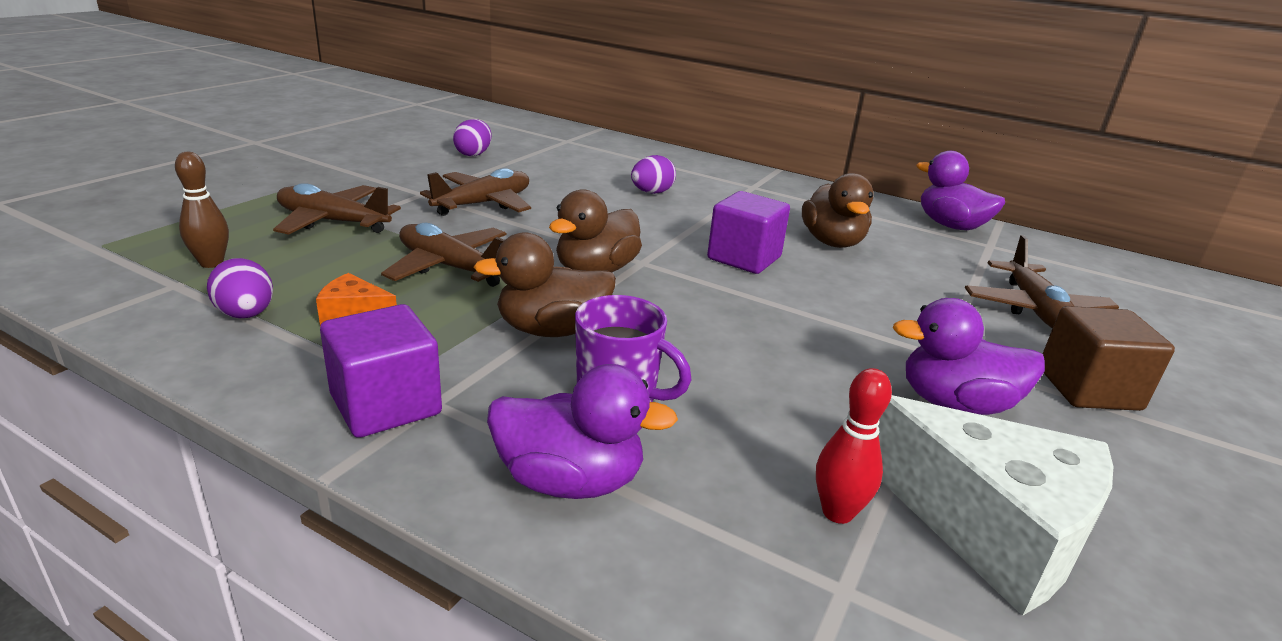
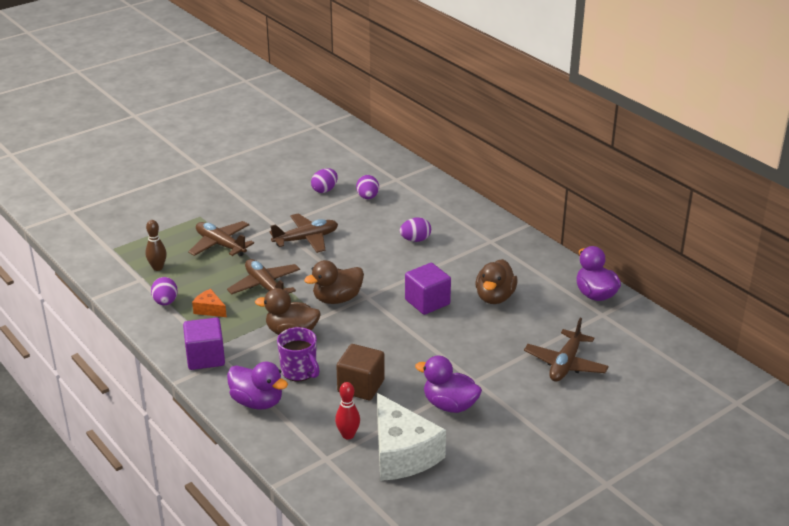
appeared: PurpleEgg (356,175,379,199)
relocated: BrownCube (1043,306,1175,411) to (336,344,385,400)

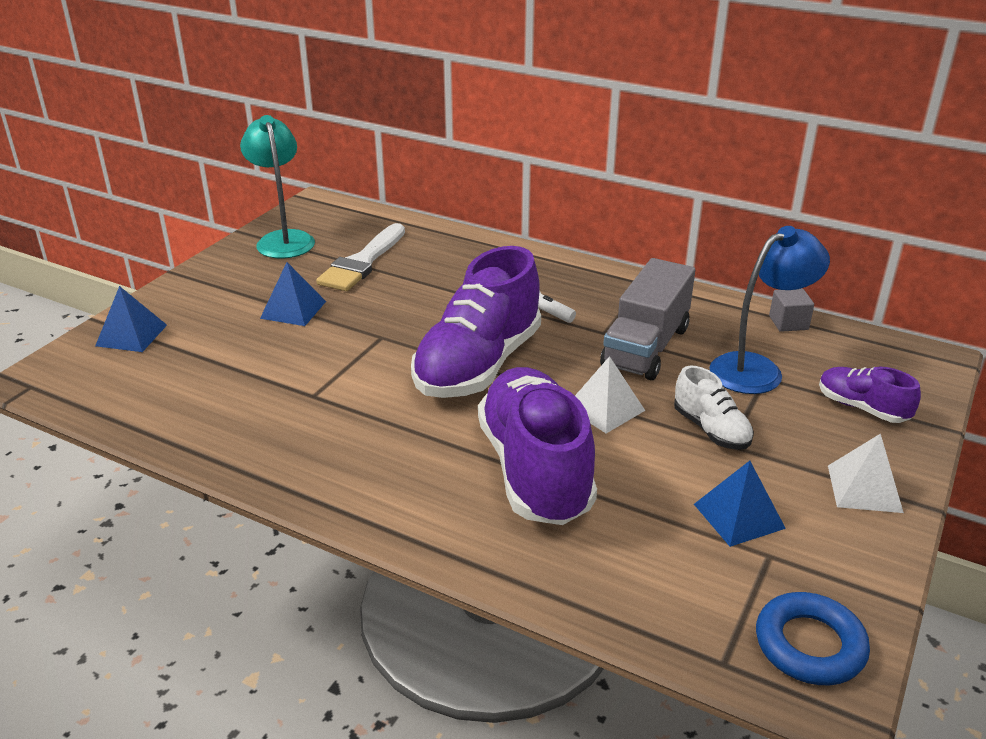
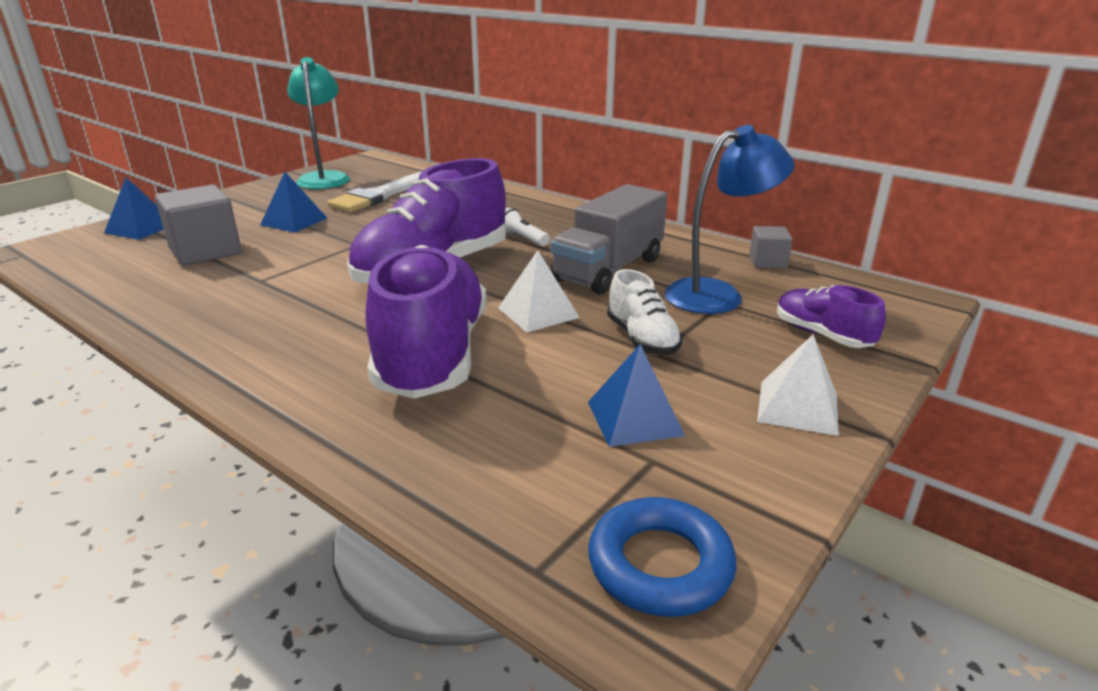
appeared: GreyCube (155,184,242,266)

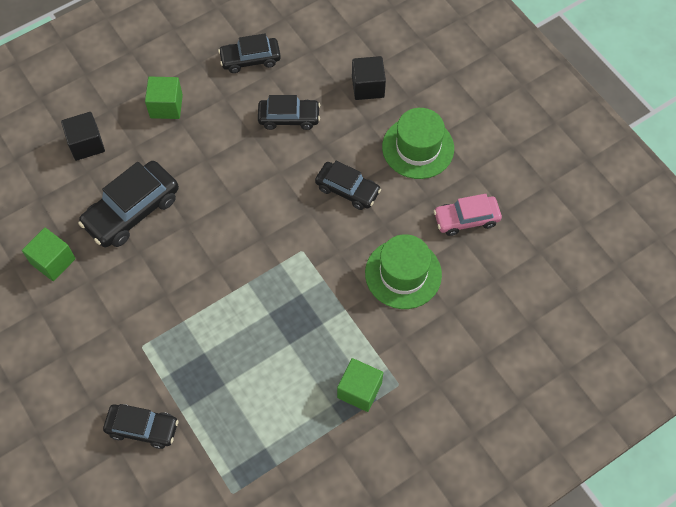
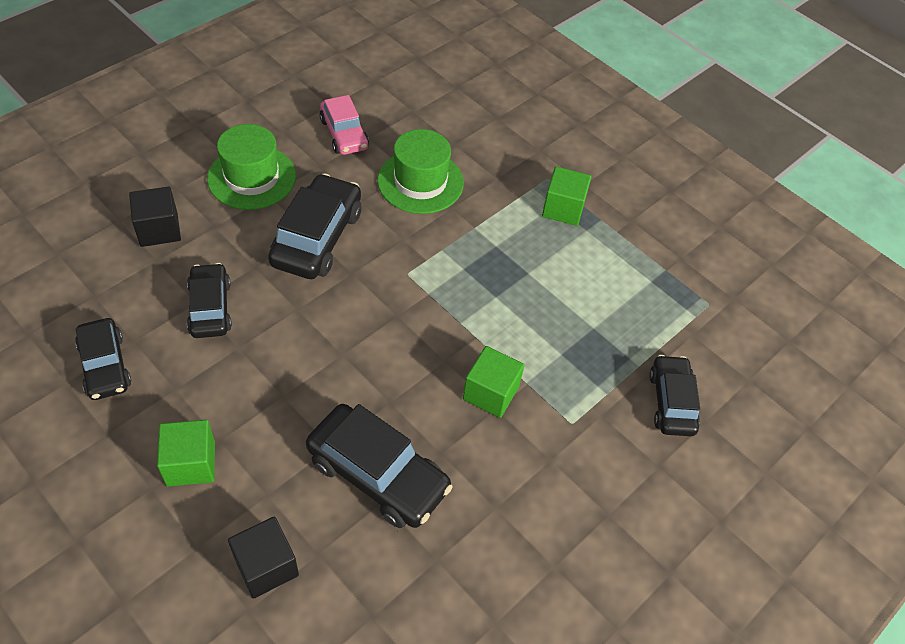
relocated: GreenCube (22,228,76,281) to (463,346,525,418)
size: BlackCar (315,161,381,210) = (268,173,361,279) x1.55

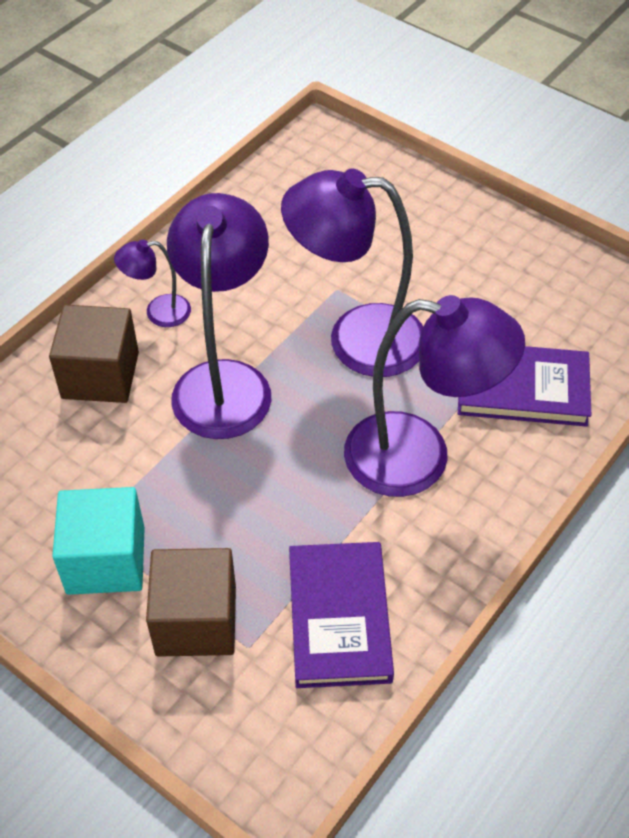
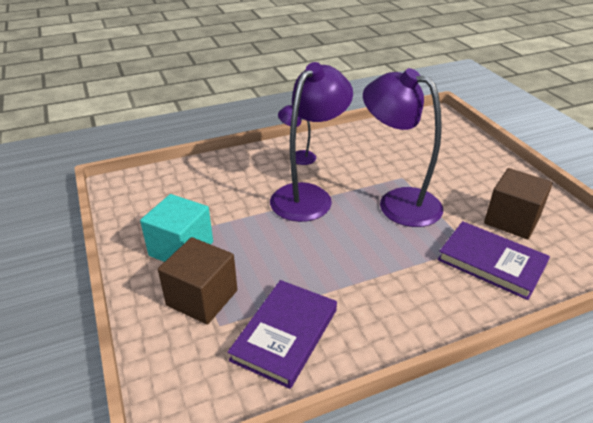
missing: PurpleLamp (344,295,525,497)
relocated: BrownCube (49,305,139,403) to (484,168,553,239)

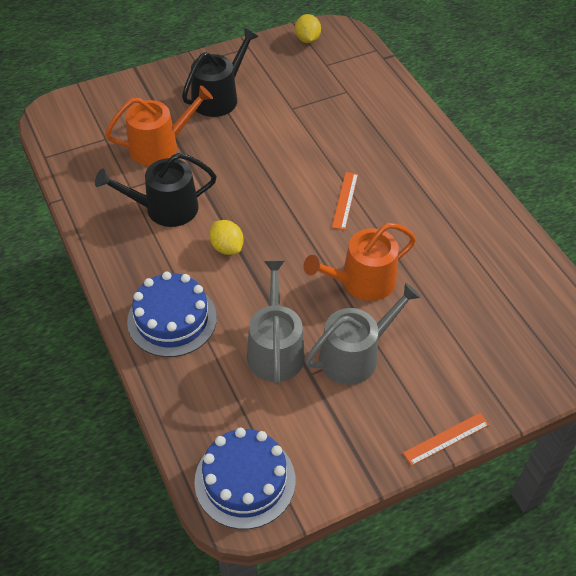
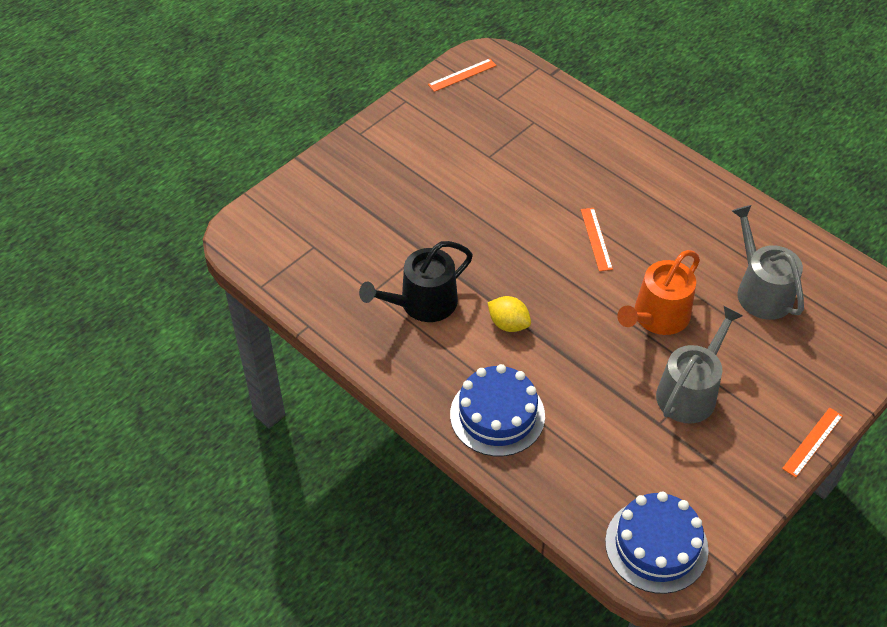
missing: OrangeWateringCan (105,85,213,166); BlackWateringCan (182,28,259,117)
relocated: GreyWateringCan (247,261,305,385) to (732,205,804,320)
exchanged: YellowLemon (295,14,321,43) to OrangeRuler (428,59,497,92)

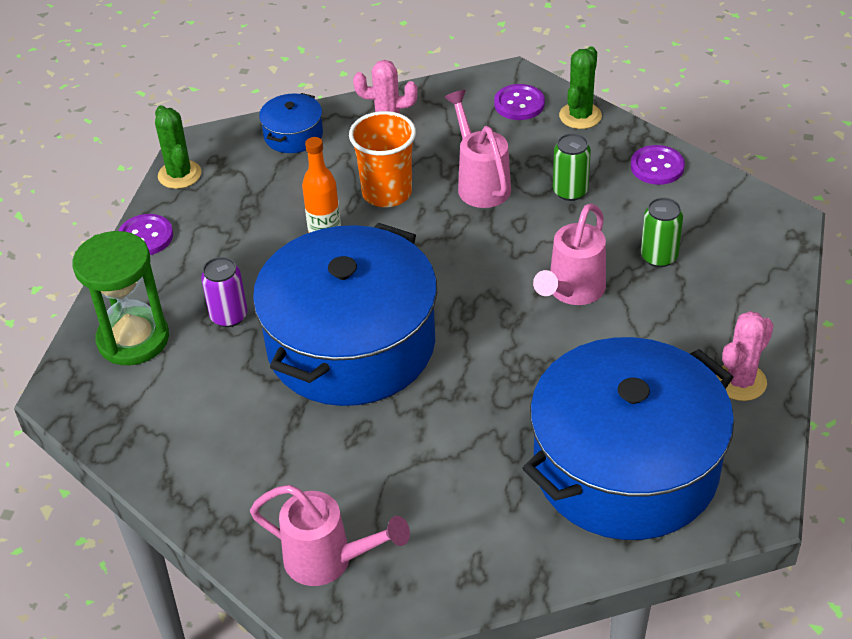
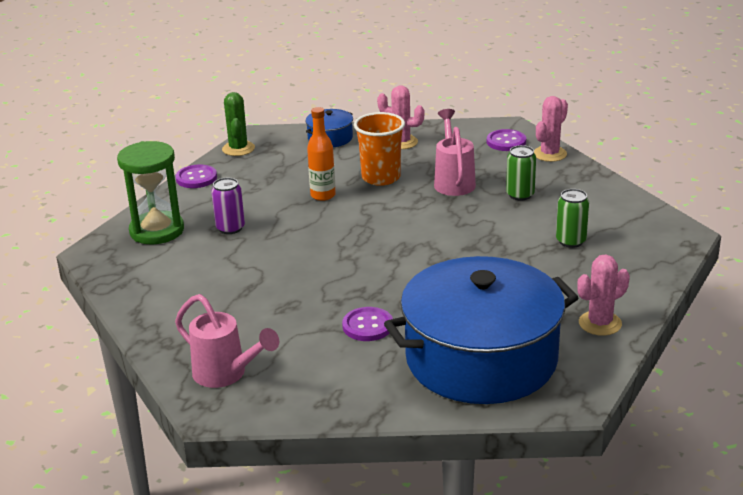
missing: BluePot (253,223,437,406); PinkWateringCan (533,203,606,305)
relocated: PurpleButton (631,145,685,185) to (342,307,393,341)
colour: GreenCactus (559,46,602,129) to PinkCactus (534,96,568,162)

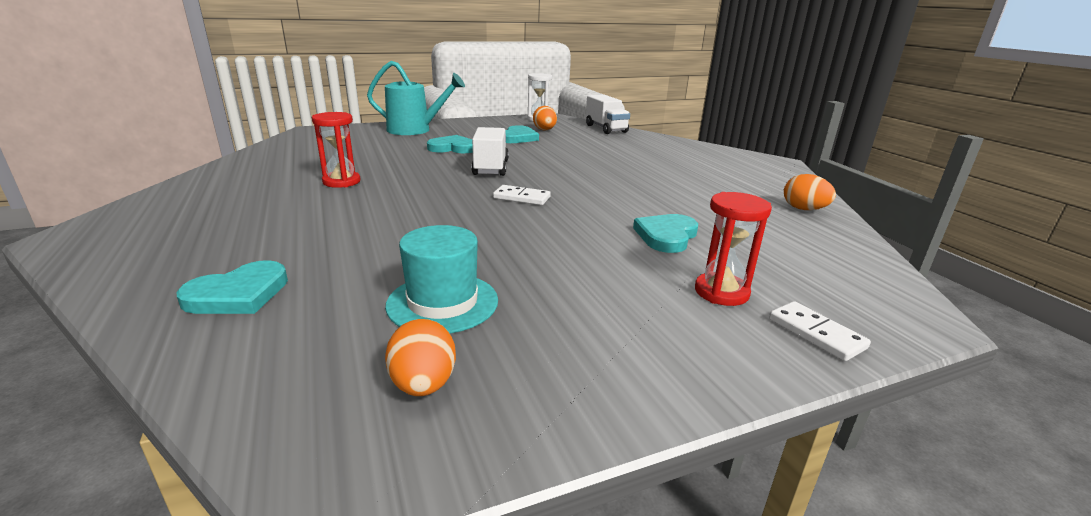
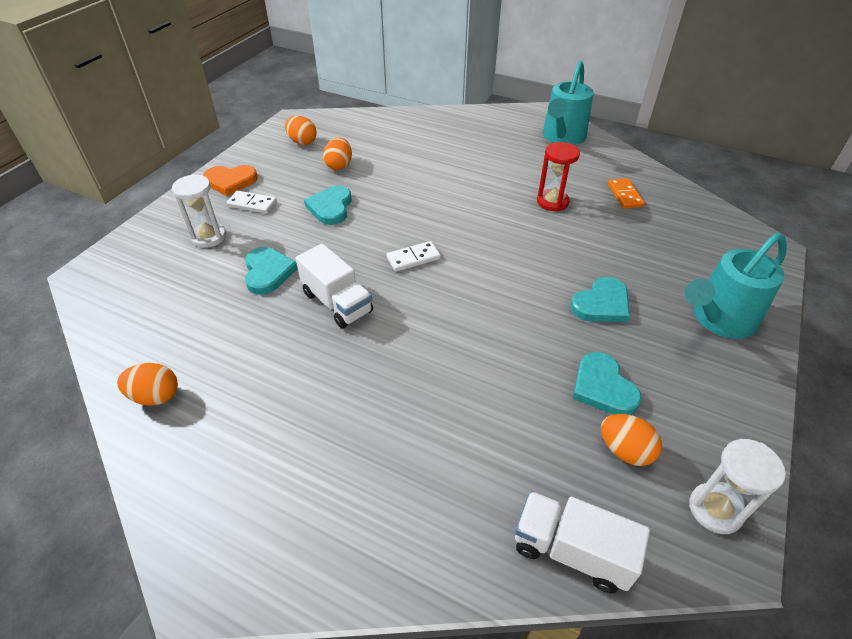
appeared: OrangeHeart (203,165,258,196); TurquoiseWateringCan (543,61,594,145); OrangeDomino (608,178,645,209)
relocated: TurquoiseHeart (177,260,288,314) to (304,186,352,225); WhiteTruck (471,127,509,176) to (295,244,373,329); WhiteDomino (769,301,871,361) to (226,191,277,214)
exchanged: TurquoiseHat (385,225,498,334) to OrangeEgg (323,137,352,170)
colour: RedHourglass (695,192,772,306) to WhiteHourglass (172,174,226,248)

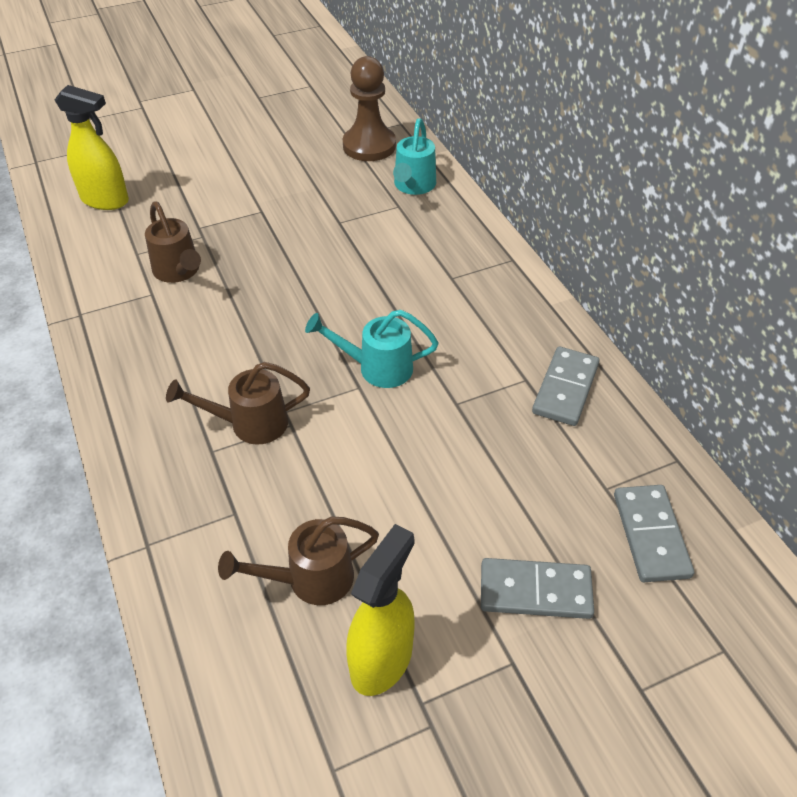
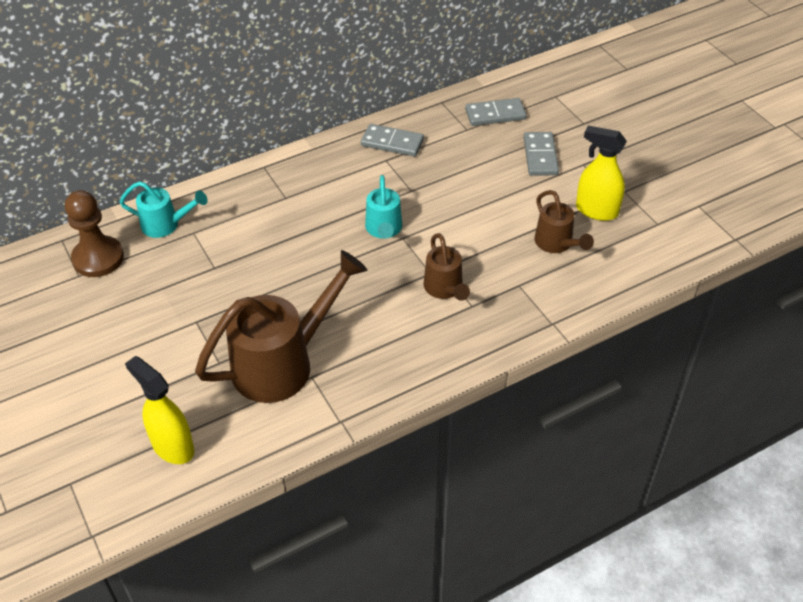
spun: YellowSprayBottle (55,85,129,210) = (125,356,195,464) 60 degrees counterclockwise
size: BrownWateringCan (145,201,201,283) = (195,250,367,403) x1.89

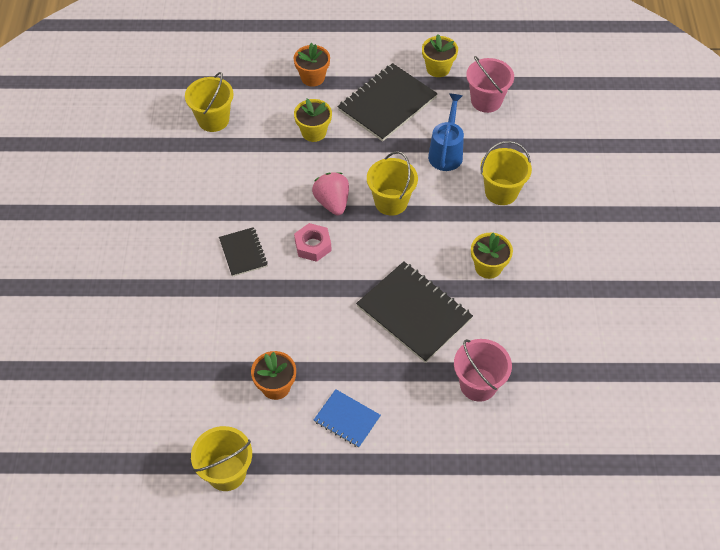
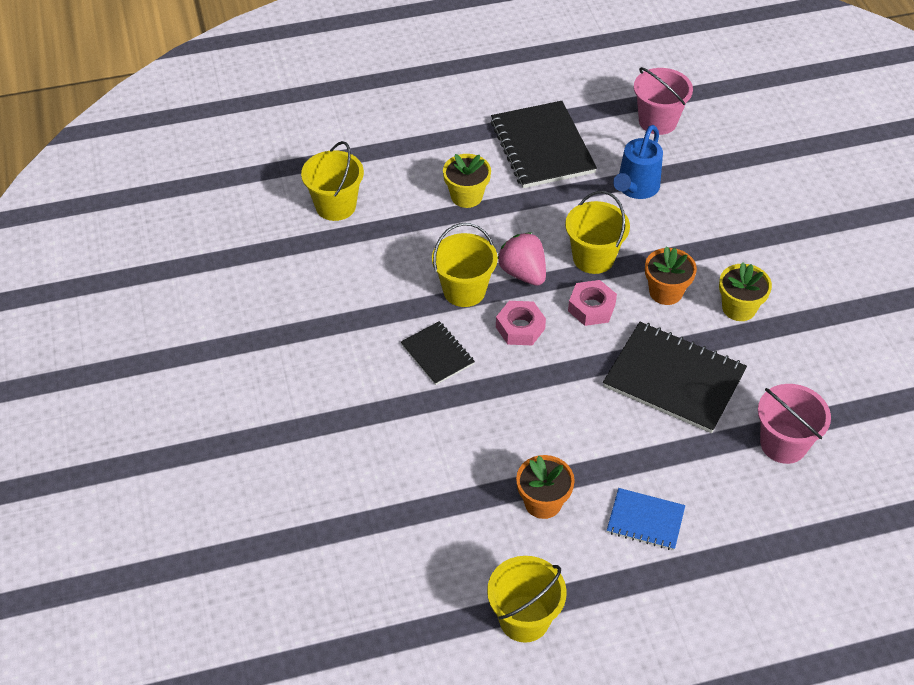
missing: YellowFlowerPot (422,34,458,77)
appeared: PinkNut (568,280,617,326)
relocated: OrangeFlowerPot (294,43,330,87) to (645,246,697,305); YellowBucket (480,141,532,205) to (432,223,498,307)
spun: BlackNotebook (337,63,438,142) = (491,101,597,188) 45 degrees counterclockwise; BlueWateringCan (428,93,464,171) = (613,125,663,199) 150 degrees counterclockwise

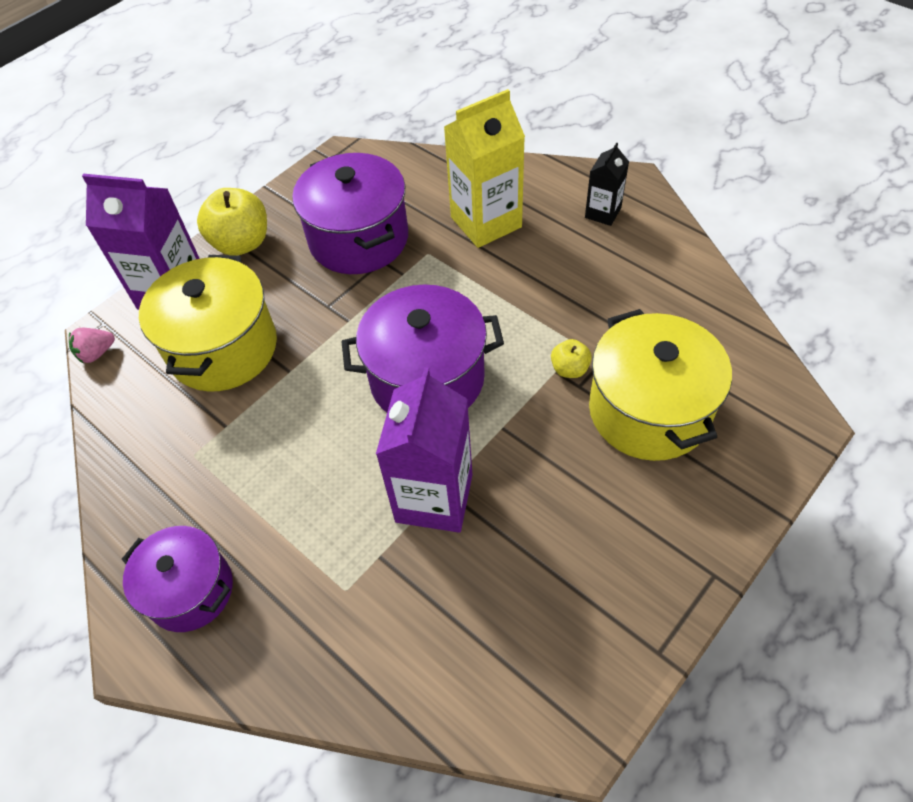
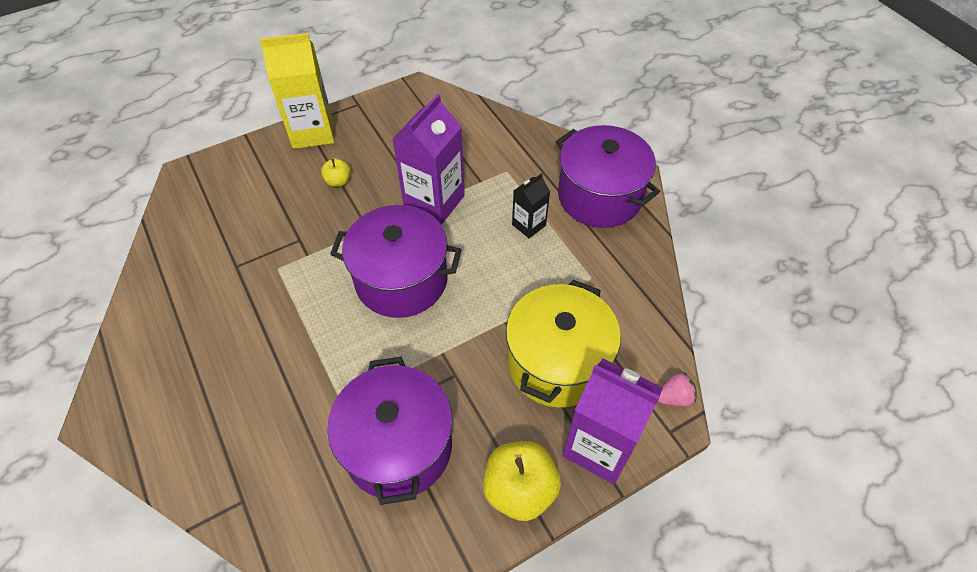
missing: YellowPot (589,309,732,461)
relocated: YellowCarton (444,89,525,248) to (260,33,334,149); YellowApple (551,339,592,378) to (321,158,351,187); BlackCarton (585,142,629,226) to (512,173,550,238)
size: PurplePot (122,526,233,632) = (556,125,660,228) x1.54

